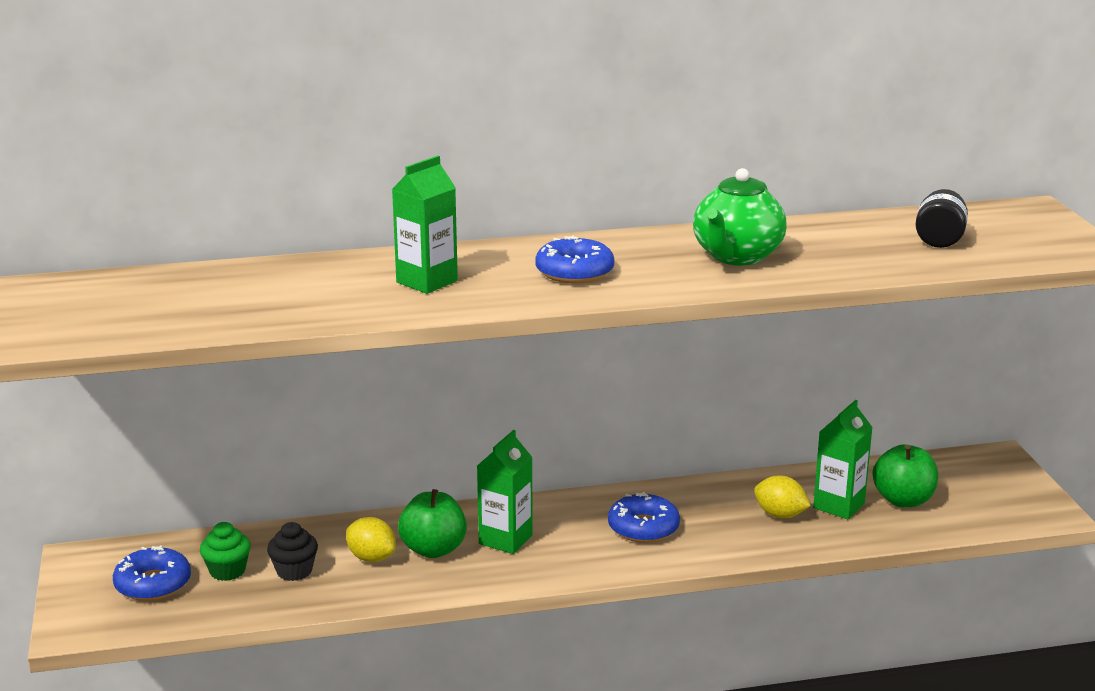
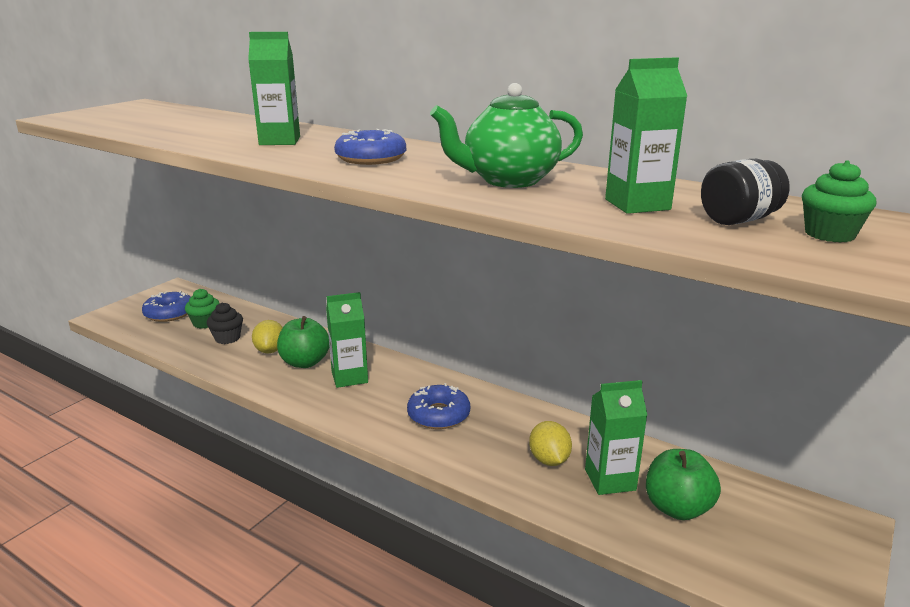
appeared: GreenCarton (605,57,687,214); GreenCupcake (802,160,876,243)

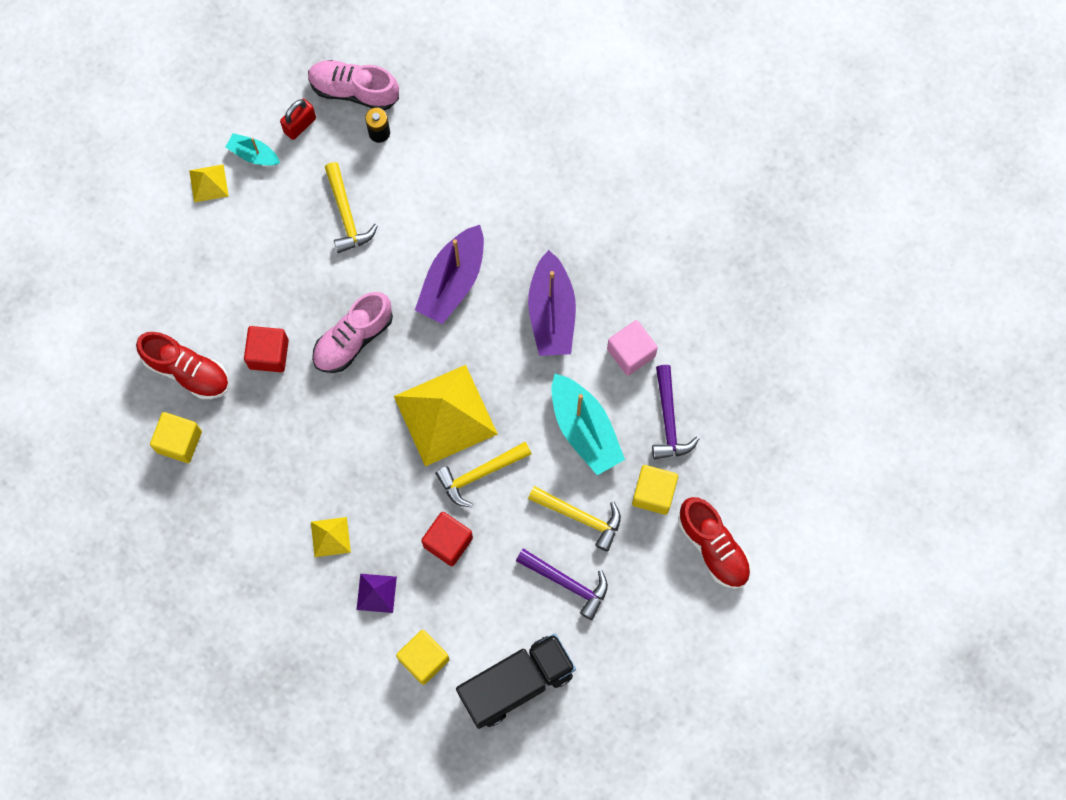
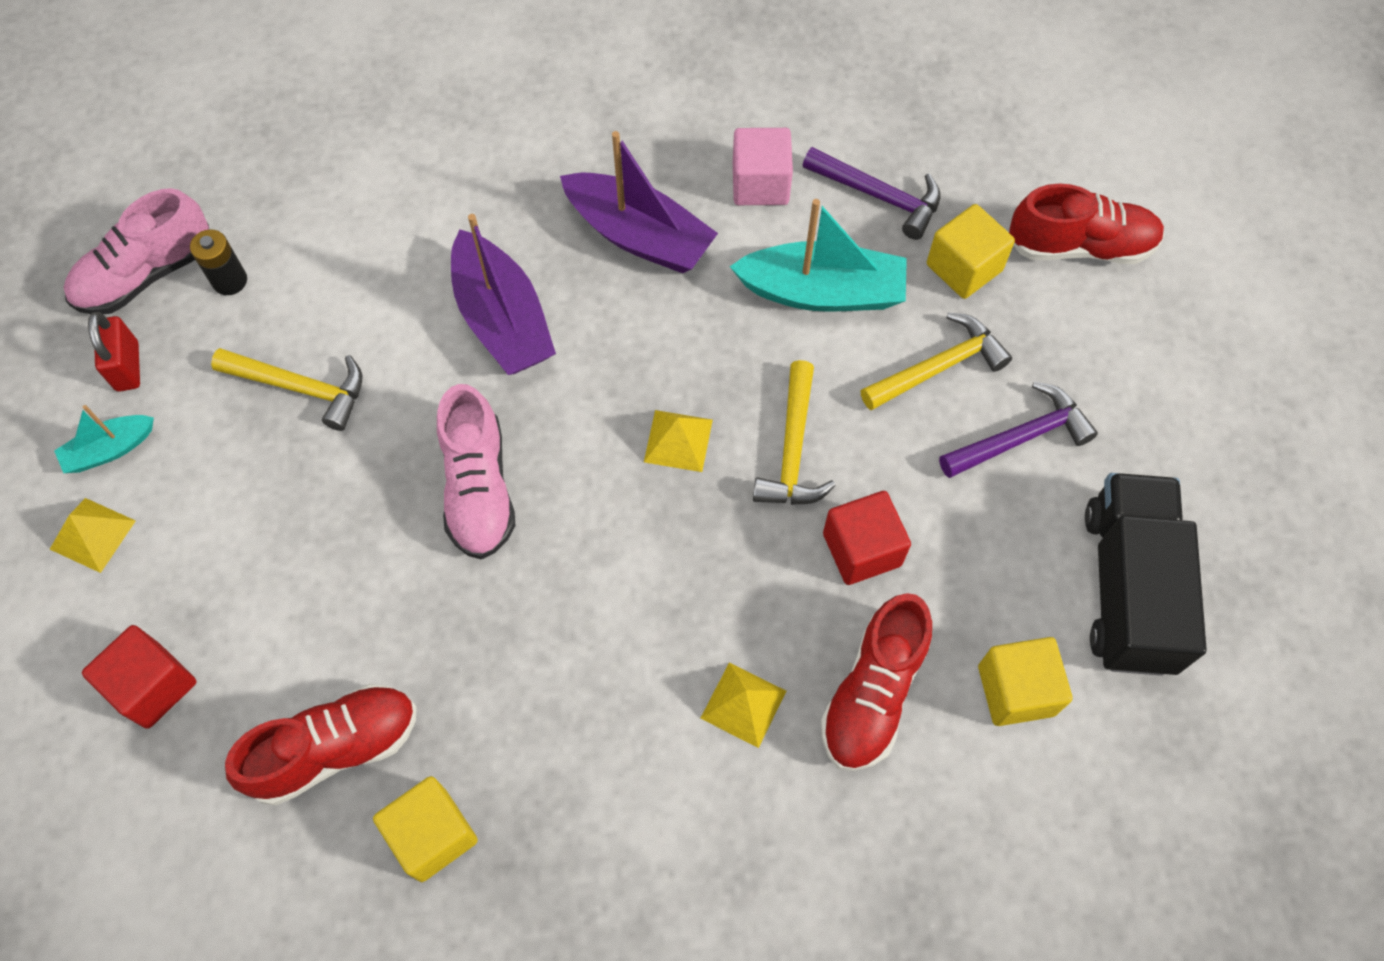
relocated: RedCube (244,326,289,372) to (82,625,196,729)
exchanged: PurplePyramid (357,574,397,613) to RedShoe (821,593,932,771)
size: YellowPyramid (394,365,498,466) = (644,410,713,472) x0.45

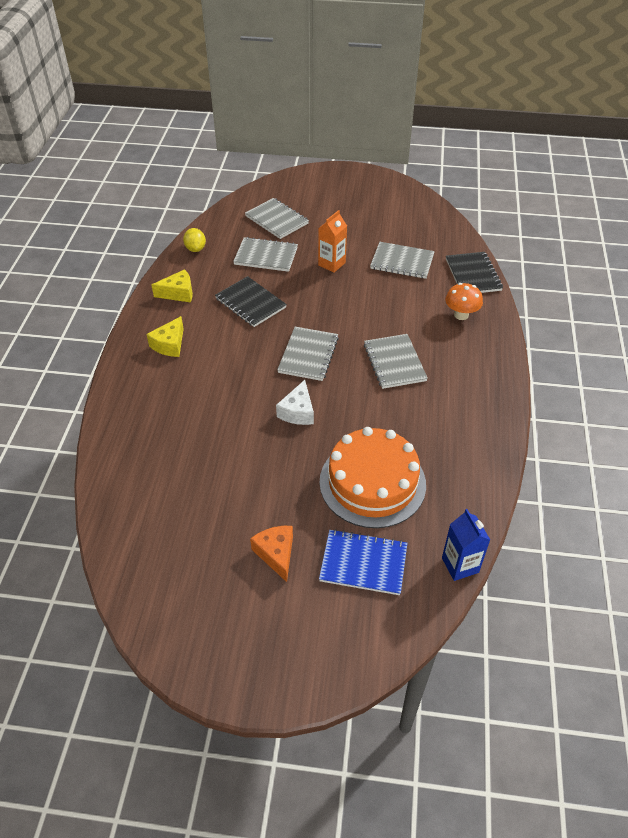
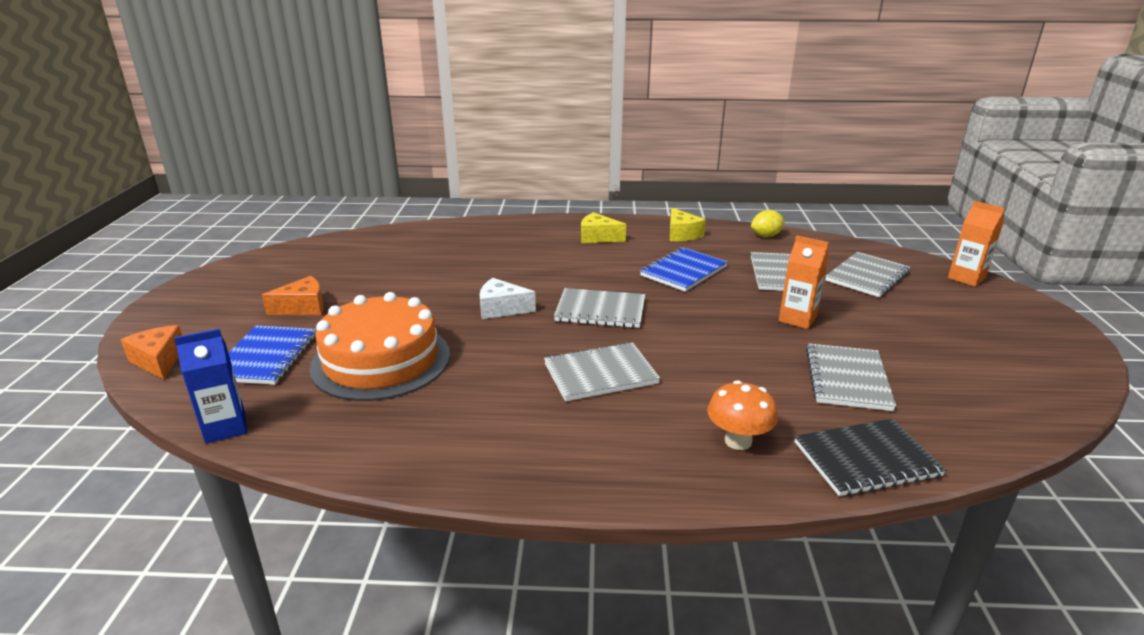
appeared: OrangeCheese (121,325,182,380); OrangeCarton (948,201,1005,287)
colour: BlackNotebook (215,276,287,327) to BlueNotebook (640,247,728,292)

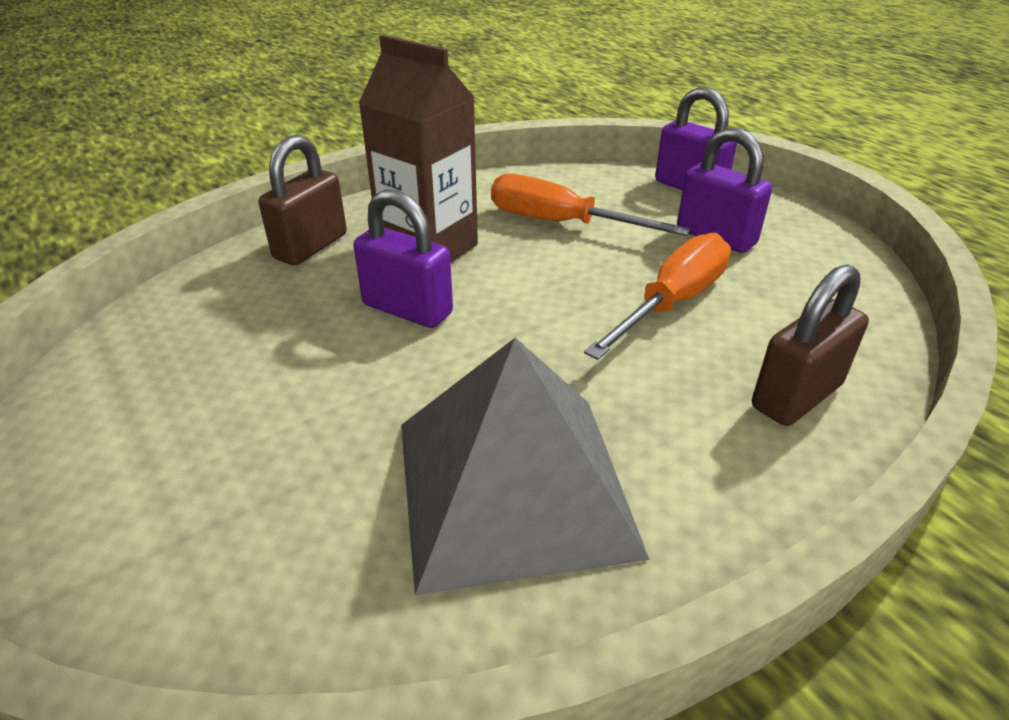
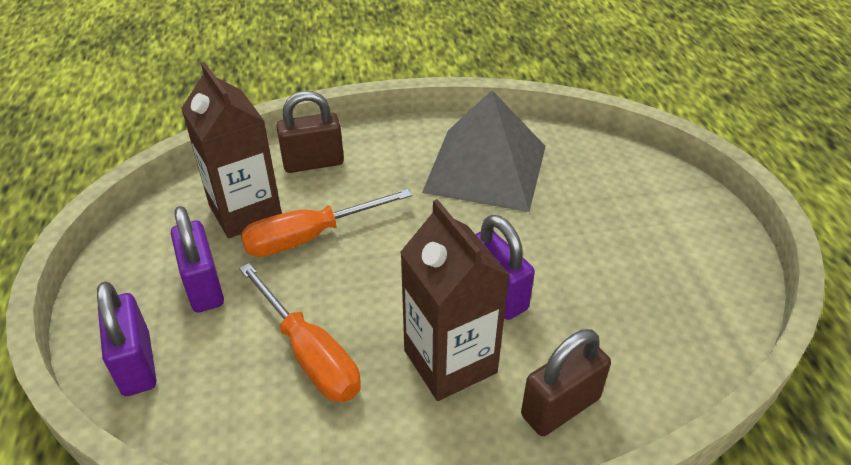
appeared: BrownCarton (181,62,282,238)

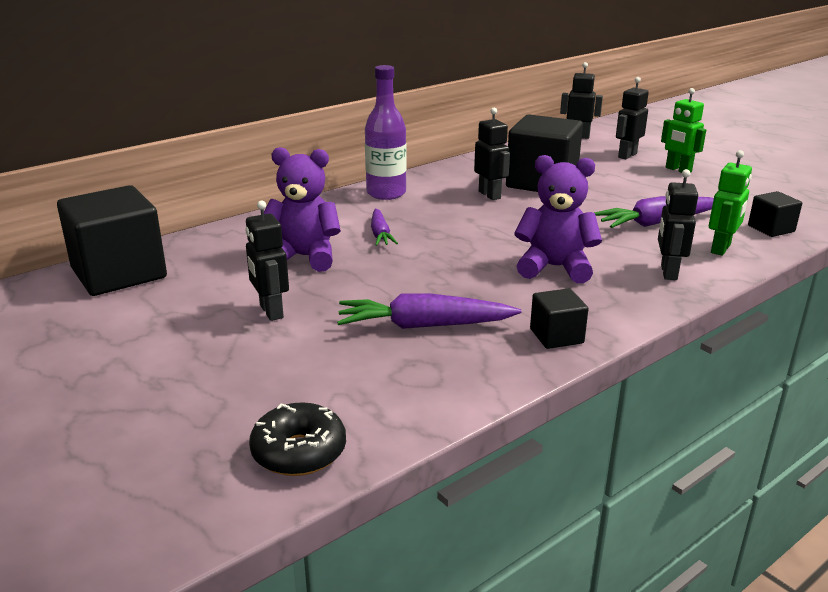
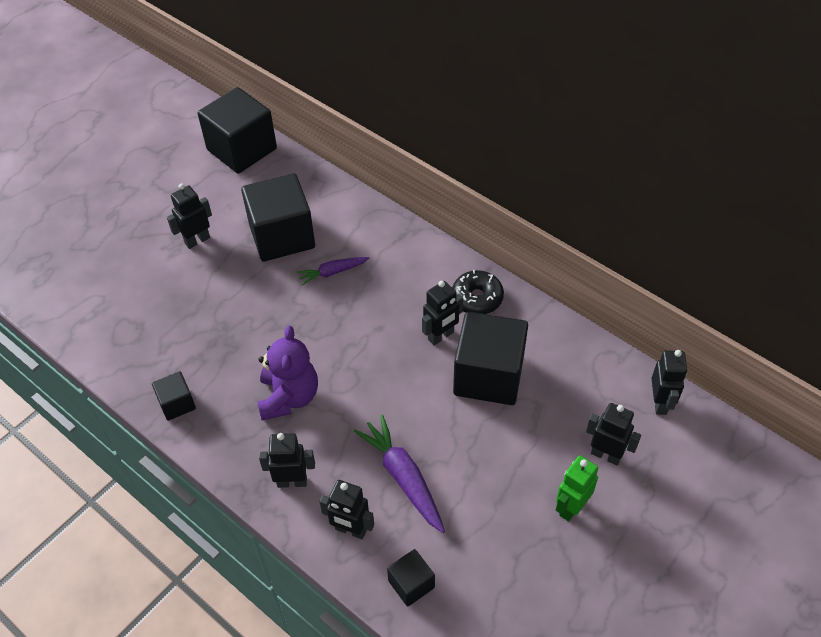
missing: PurpleCarrot (337,293,521,329); PurpleBottle (365,65,406,200)
relocated: BlackDonut (249,402,346,476) to (452,270,504,314)
exchanged: PurpleTeddyBear (264,147,341,272) to BlackCube (241,173,315,262)
colour: GreenRobot (709,150,752,256) to BlackRobot (320,480,374,539)

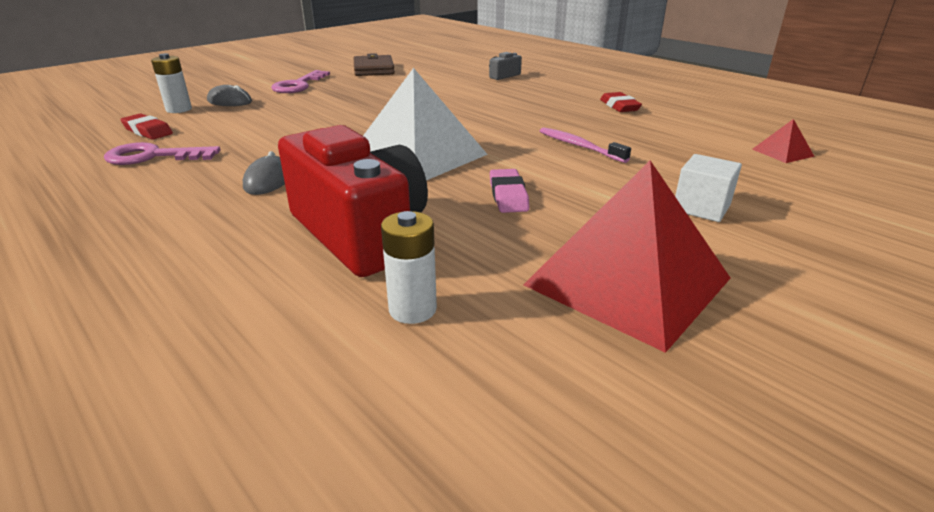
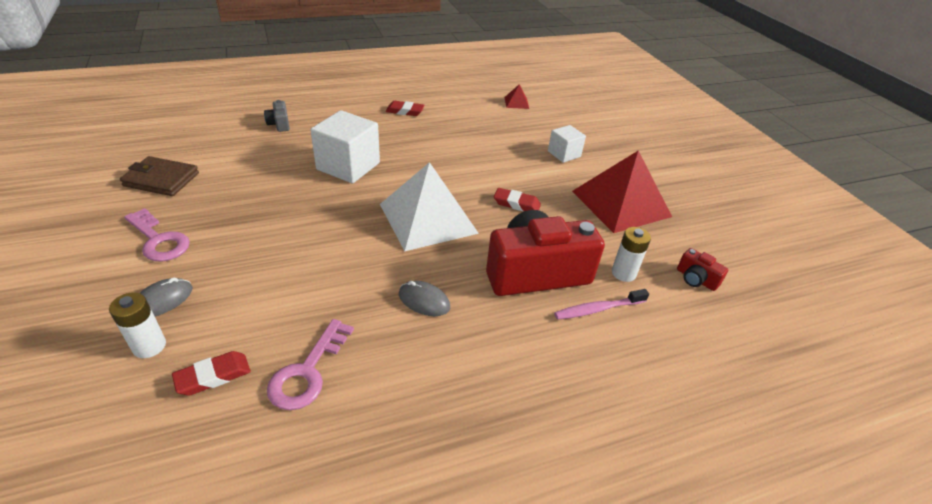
appeared: WhiteCube (310,110,380,183); RedCamera (677,248,728,291)
relocated: PinkToothbrush (540,127,631,163) to (554,289,649,320)
colour: PinkEraser (490,169,529,213) to RedEraser (494,188,541,211)

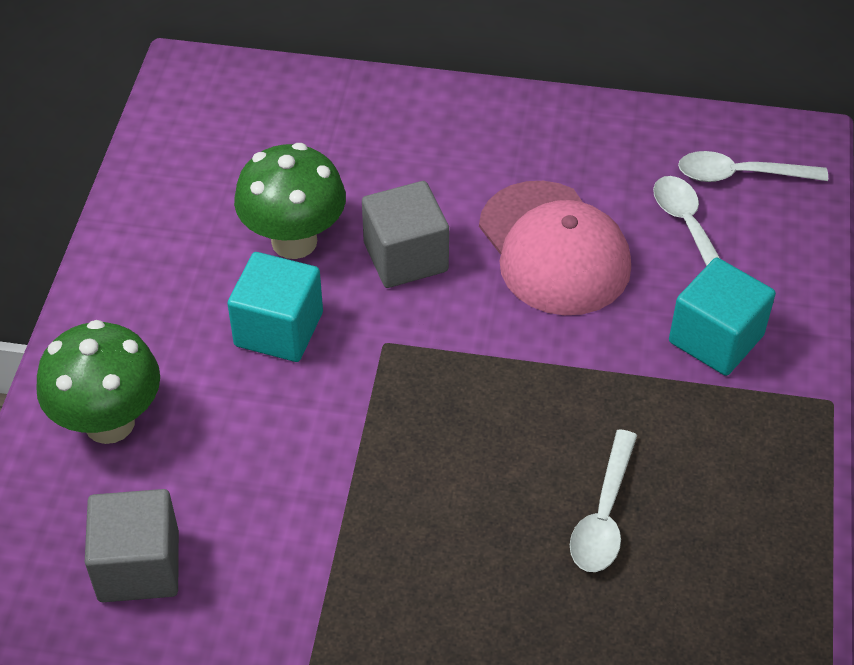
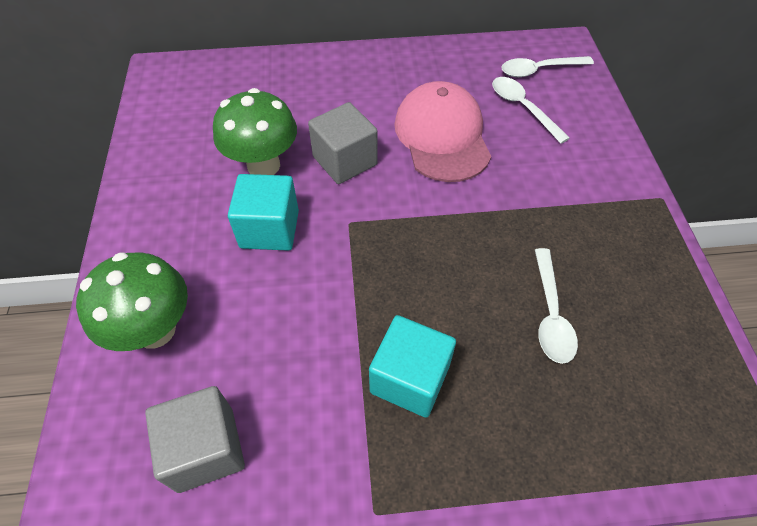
relocated: TurquoiseCube (669,258,776,376) to (369,315,456,417)
spun: PinkCap (479,181,631,315) = (394,81,491,182) 150 degrees counterclockwise

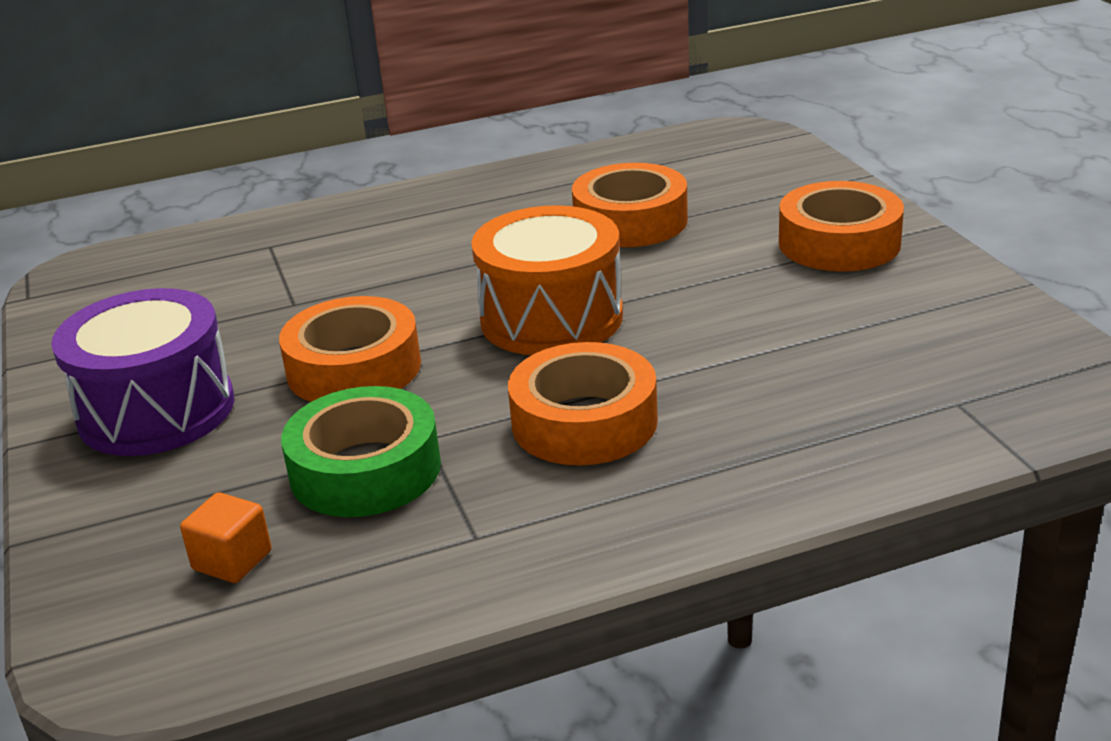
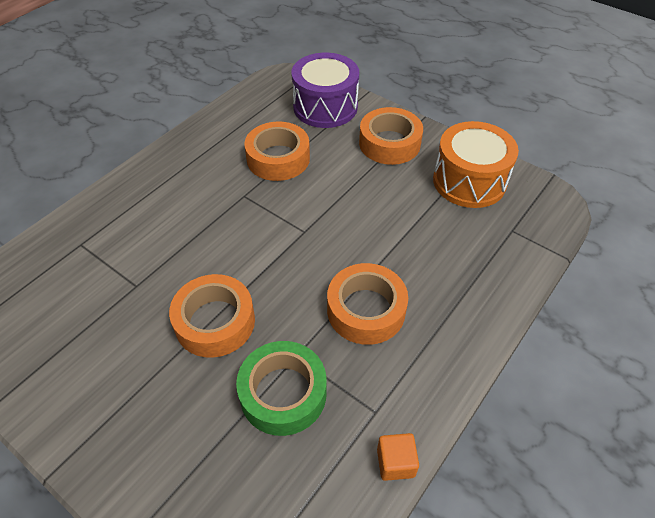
relocated: PurpleDrum (51,288,234,456) to (291,53,359,128); OrangeCube (180,493,271,583) to (377,433,419,481); OrangeDrum (471,205,623,355) to (433,121,519,208)

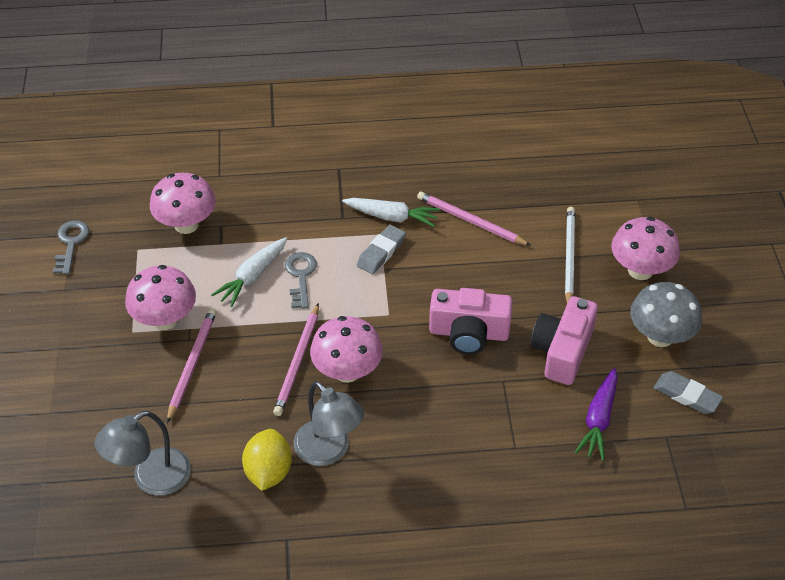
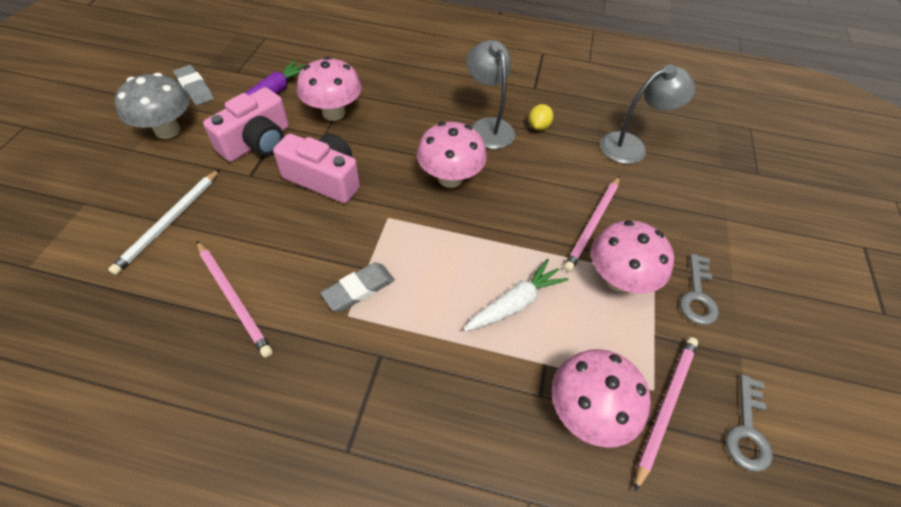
missing: WhiteCarrot (342,198,440,227)
relocated: PinkPencil (273,303,319,416) to (635,337,698,492); GreyKey (285,252,317,309) to (680,254,719,325); PinkMushroom (611,217,680,280) to (297,57,362,121)
size: YellowLemon (242,429,292,491) = (529,104,553,131) x0.61

